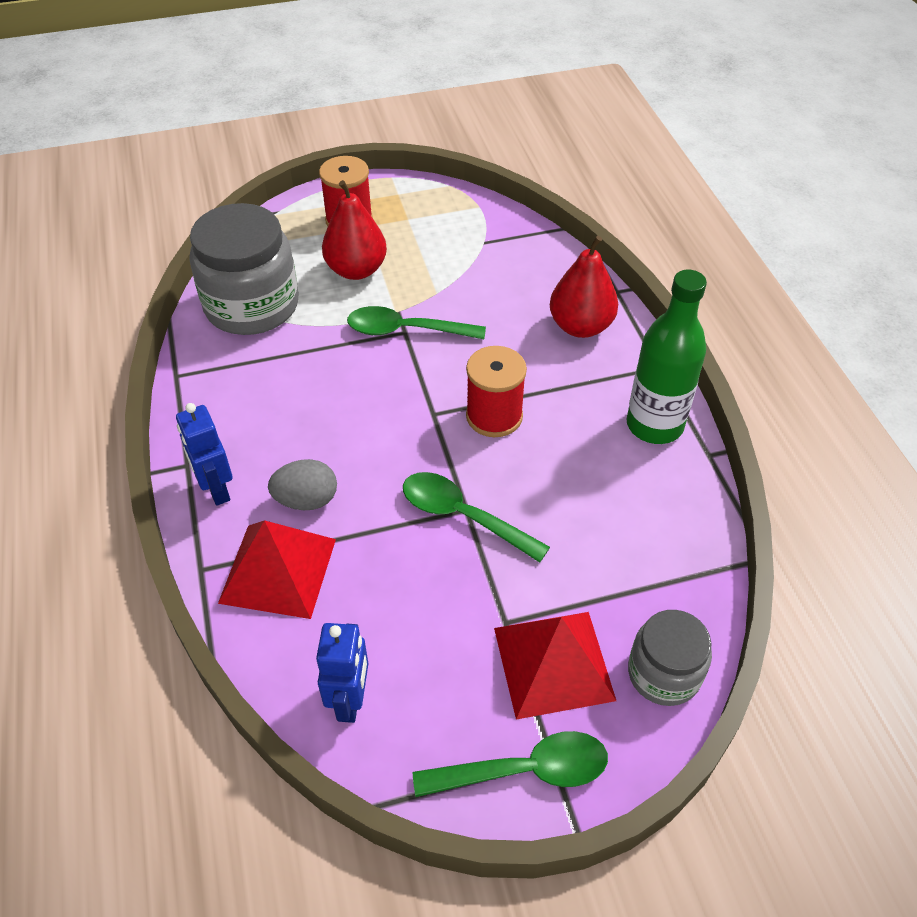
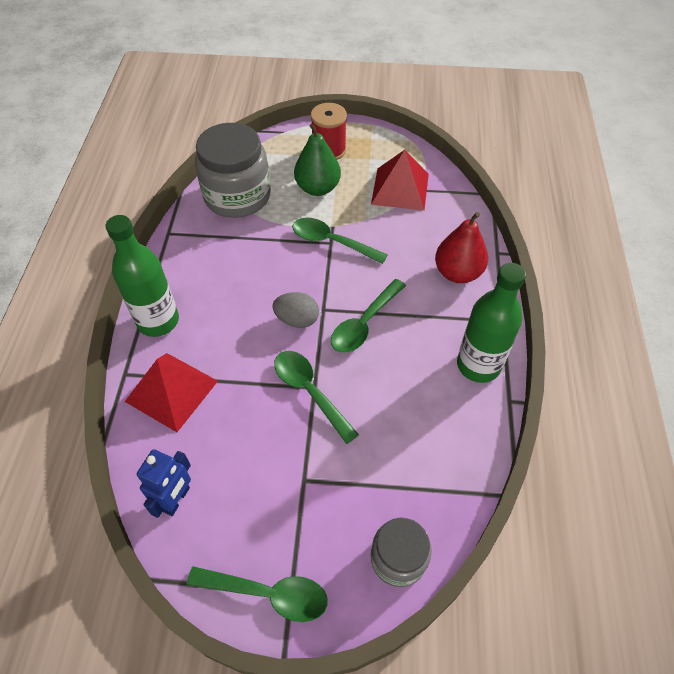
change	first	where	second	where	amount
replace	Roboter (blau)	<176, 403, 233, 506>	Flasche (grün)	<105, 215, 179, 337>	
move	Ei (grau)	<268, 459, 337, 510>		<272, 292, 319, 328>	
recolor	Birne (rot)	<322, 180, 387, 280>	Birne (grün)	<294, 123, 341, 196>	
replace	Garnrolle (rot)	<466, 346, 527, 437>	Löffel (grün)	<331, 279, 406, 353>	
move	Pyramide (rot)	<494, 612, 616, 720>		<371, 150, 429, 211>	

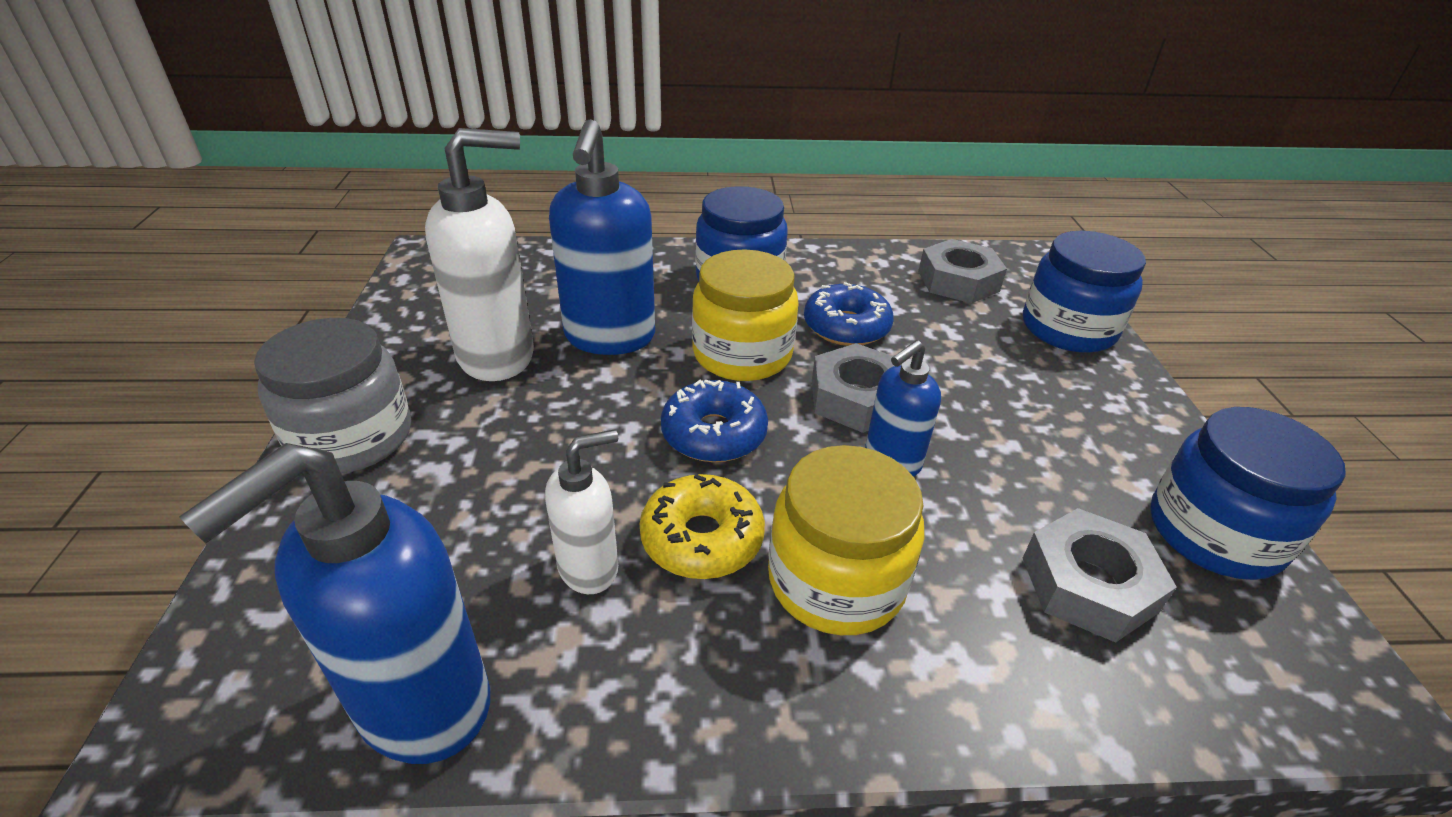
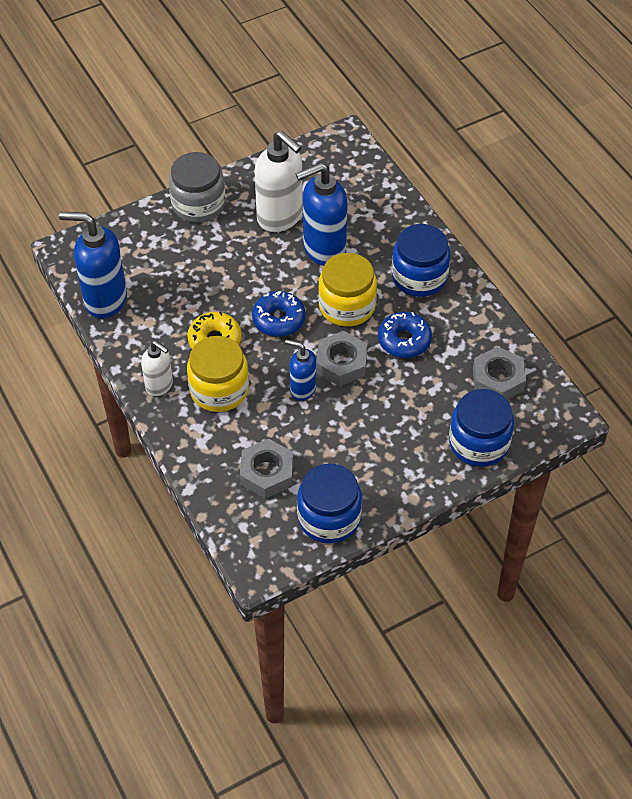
change	first	where	second	where	amount
move	Seifenspender (weiß)	<545, 429, 618, 594>		<141, 341, 173, 396>	

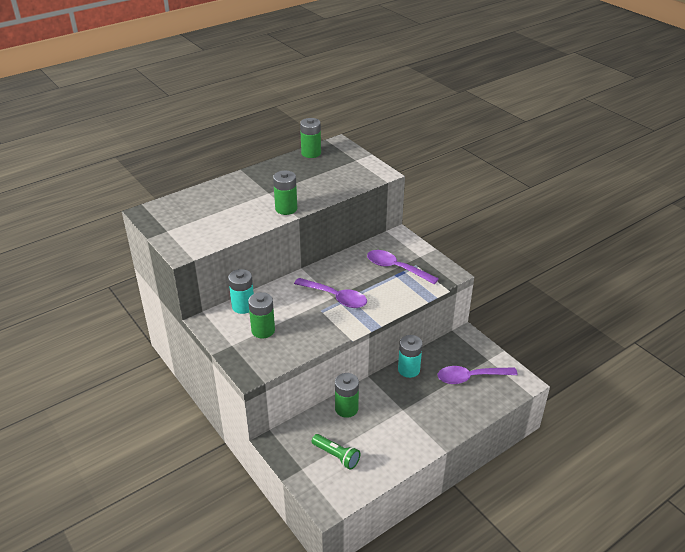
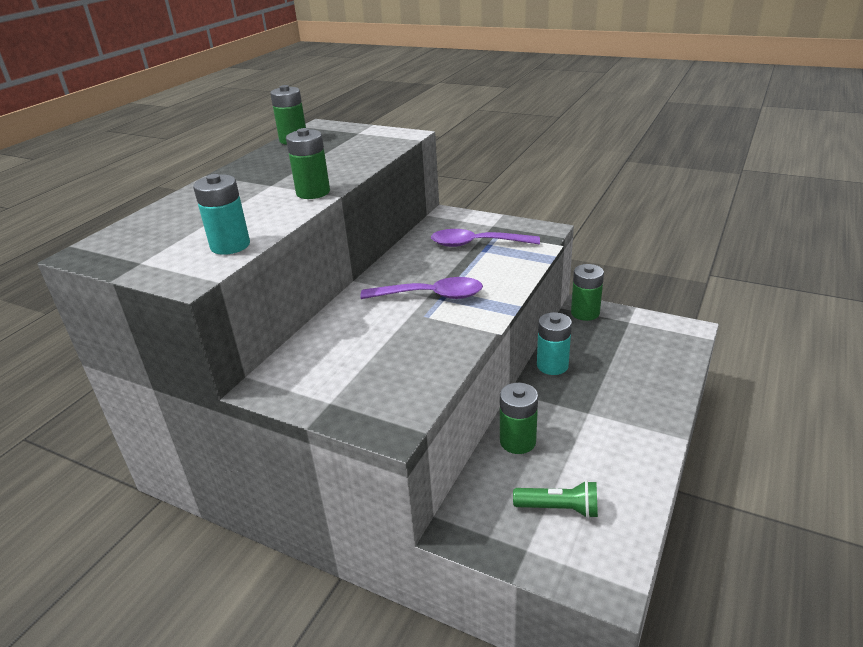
change	first	where	second	where	amount
move	Batterie (türkis)	<228, 269, 254, 314>		<193, 174, 250, 255>	
move	Batterie (grün)	<248, 292, 275, 339>		<571, 264, 604, 321>	
delete	Löffel (lila)	<438, 366, 518, 384>			

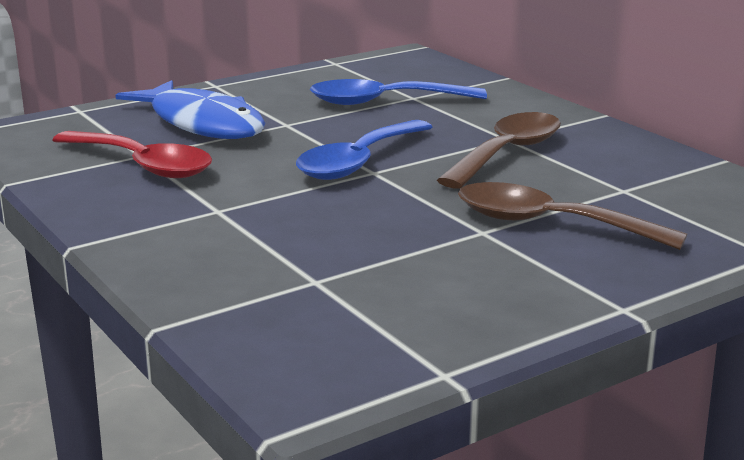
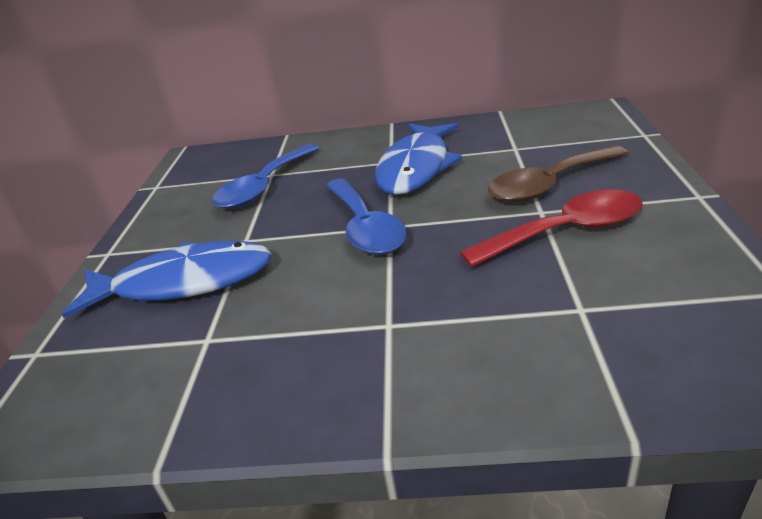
change	first	where	second	where	amount
move	Löffel (rot)	<52, 131, 213, 178>		<460, 189, 643, 267>	
replace	Löffel (braun)	<437, 112, 561, 189>	Fisch (blau)	<375, 123, 462, 195>	

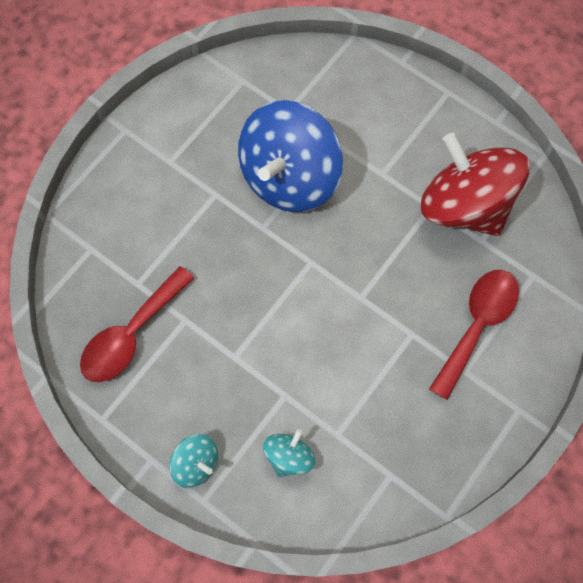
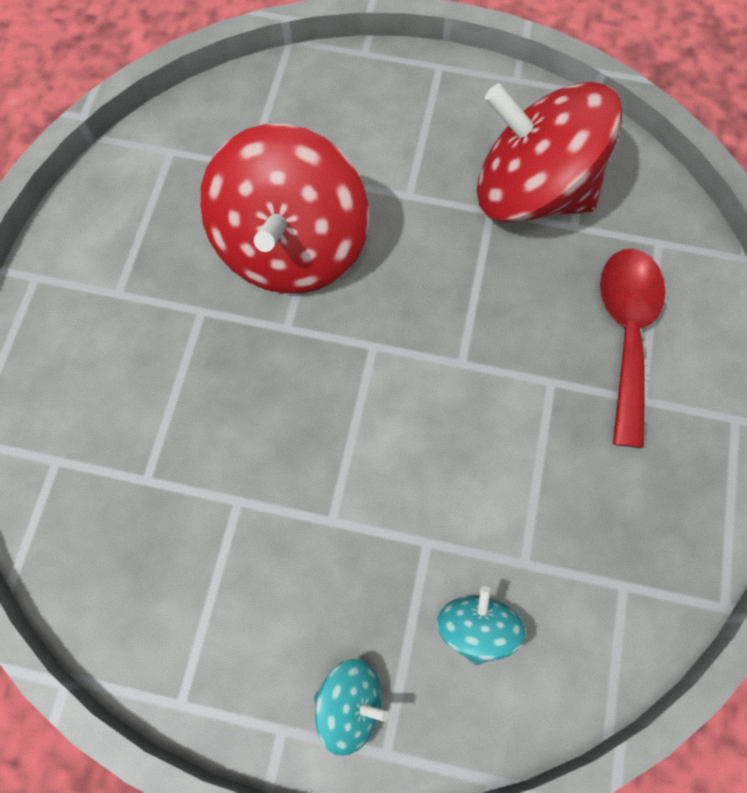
change	first	where	second	where	amount
delete	Löffel (rot)	<80, 266, 194, 382>			
recolor	Kreisel (blau)	<238, 100, 343, 212>	Kreisel (rot)	<200, 124, 369, 294>	

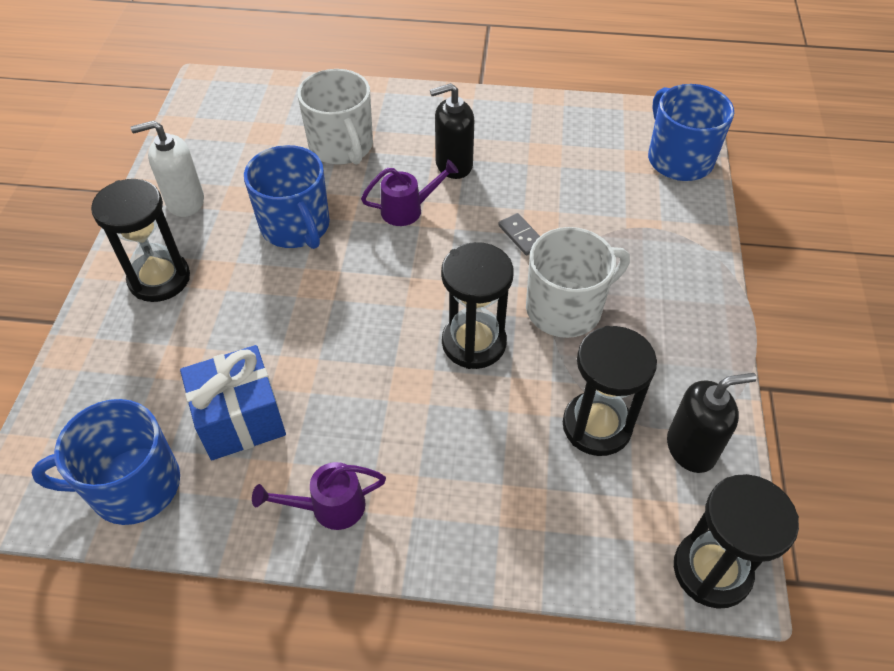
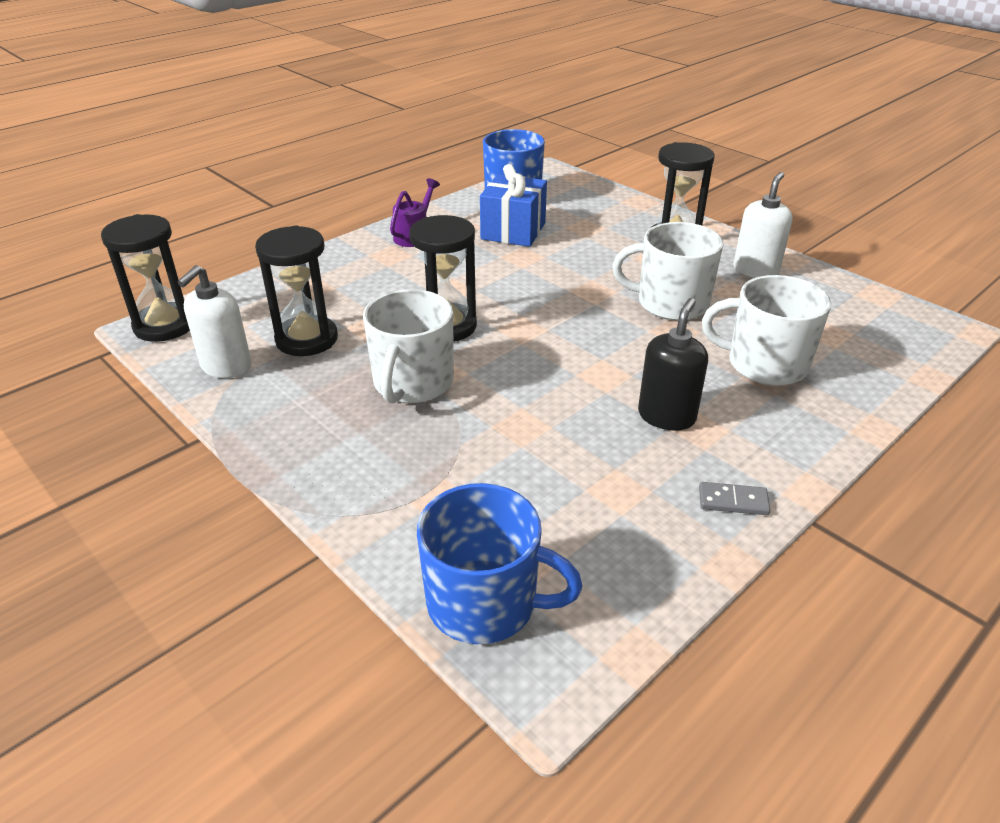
change	first	where	second	where	amount
recolor	Tasse (blau)	<244, 145, 330, 249>	Tasse (weiß)	<612, 222, 724, 321>	
delete	Gießkanne (lila)	<361, 160, 459, 226>			
move	Dominostein (grau)	<498, 213, 540, 255>		<699, 482, 770, 515>	
recolor	Seifenspender (schwarz)	<667, 373, 757, 473>	Seifenspender (weiß)	<178, 265, 251, 378>	

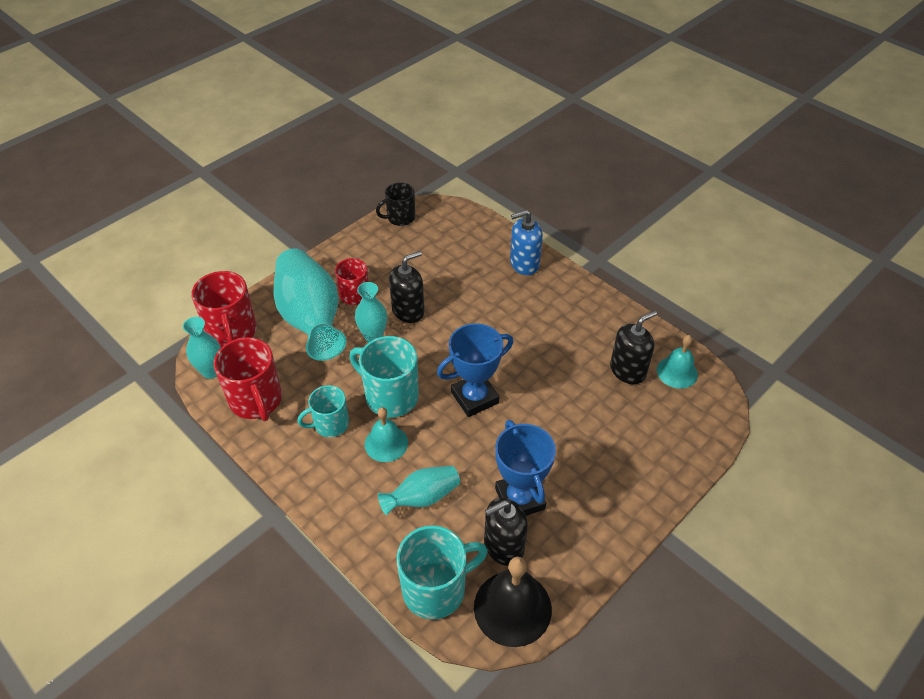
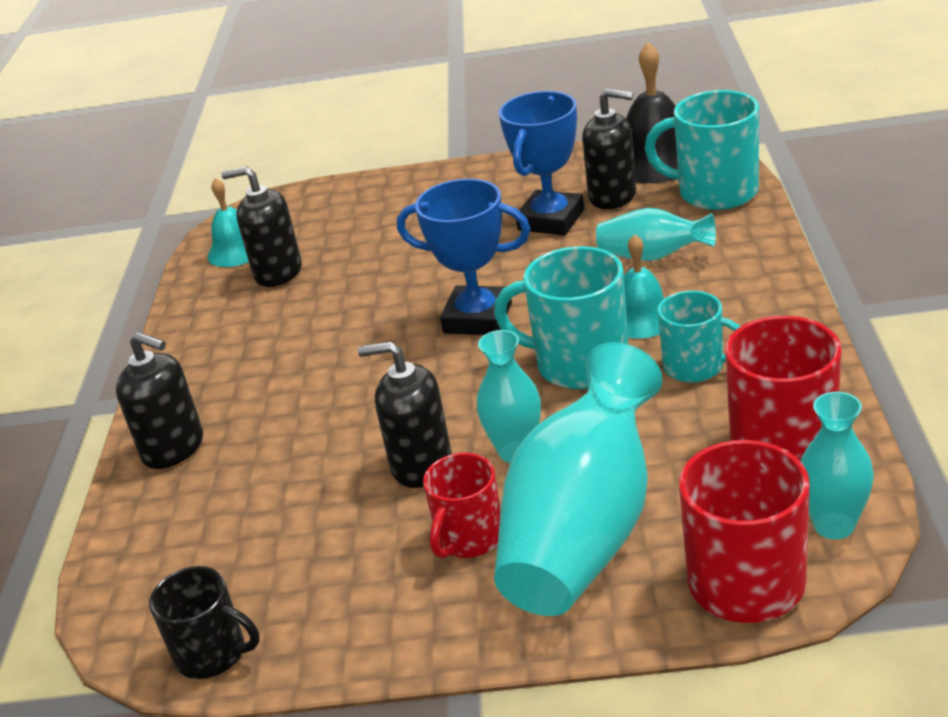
change	first	where	second	where	amount
rotate	Tasse (türkis)	<349, 336, 419, 418>		<494, 246, 628, 389>	120 degrees clockwise
recolor	Seifenspender (blau)	<510, 210, 543, 275>	Seifenspender (schwarz)	<116, 332, 203, 469>	

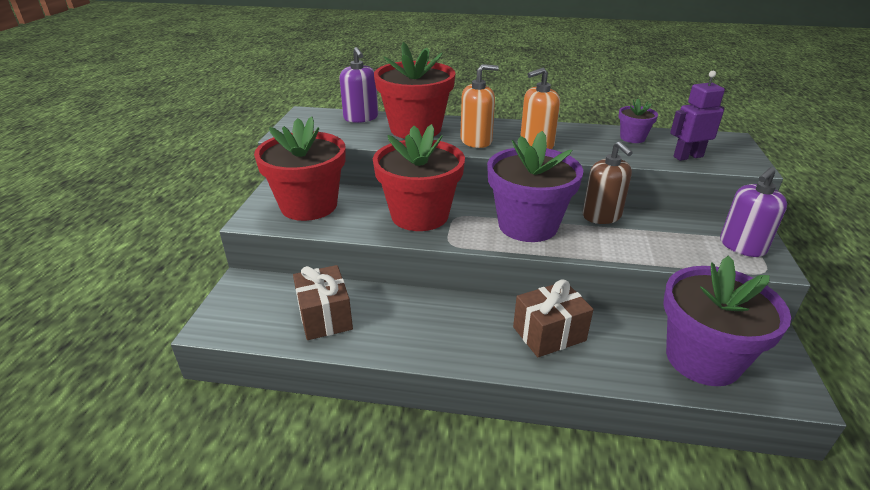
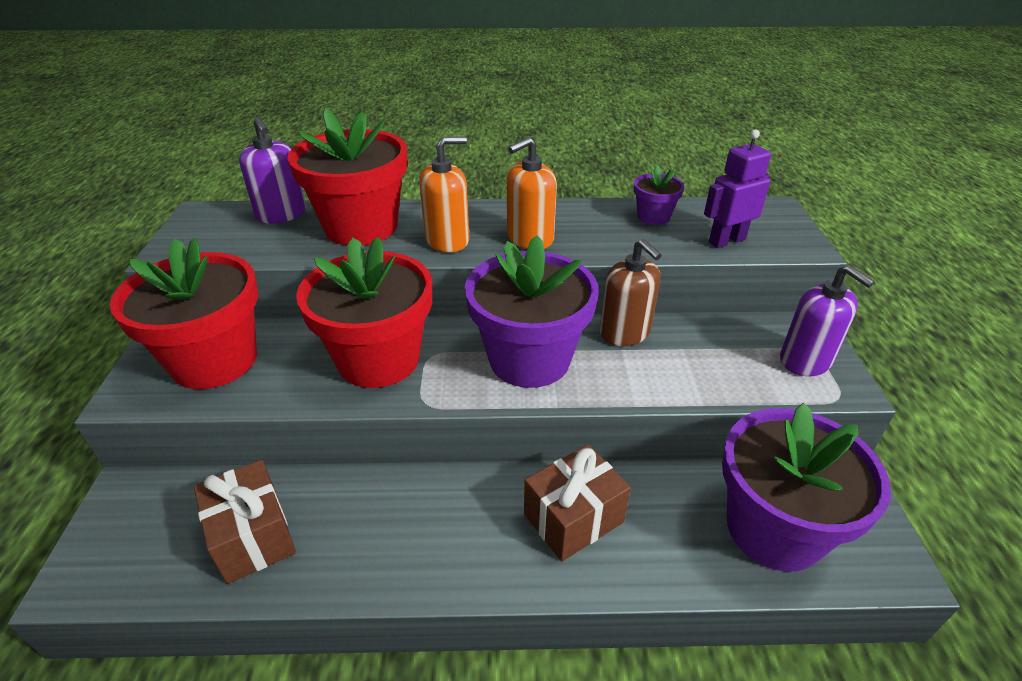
change	first	where	second	where	amount
rotate	Seifenspender (lila)	<720, 167, 787, 257>		<780, 265, 875, 376>	75 degrees counterclockwise

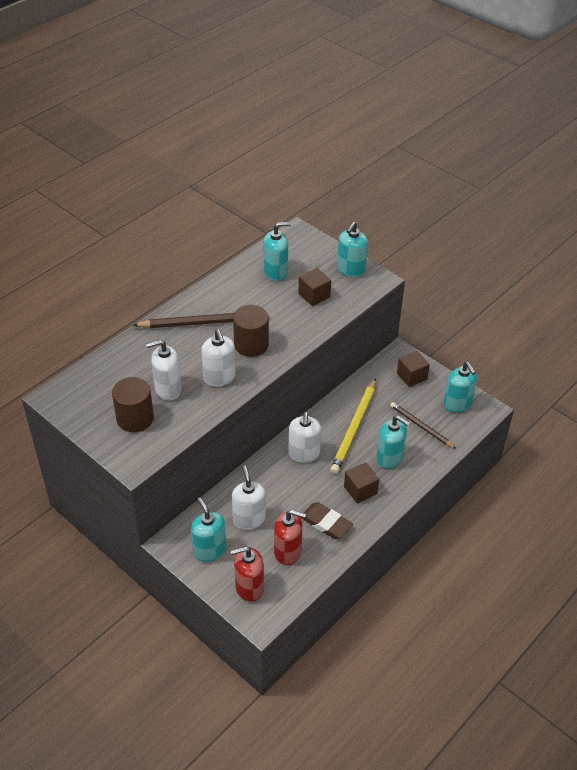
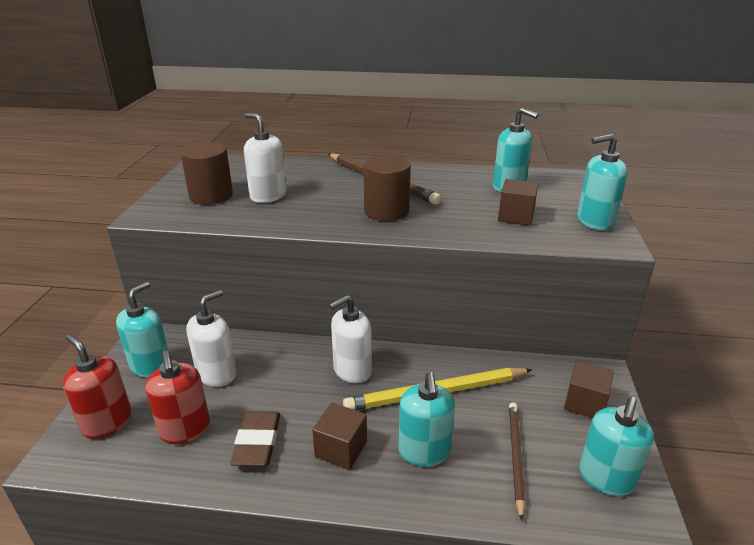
change	first	where	second	where	amount
delete	Seifenspender (weiß)	<201, 329, 236, 387>			

